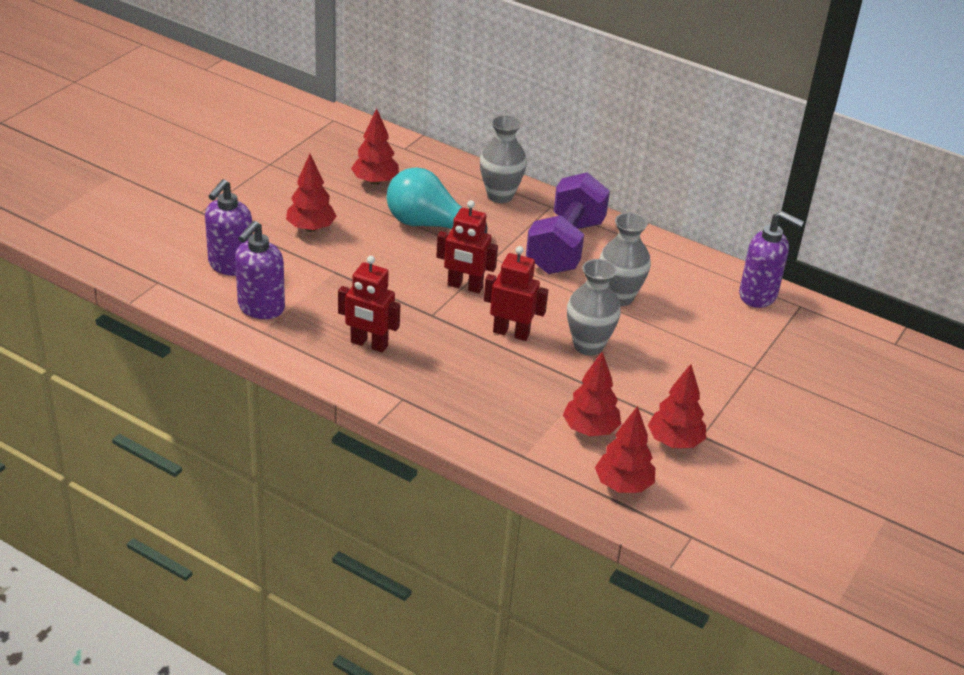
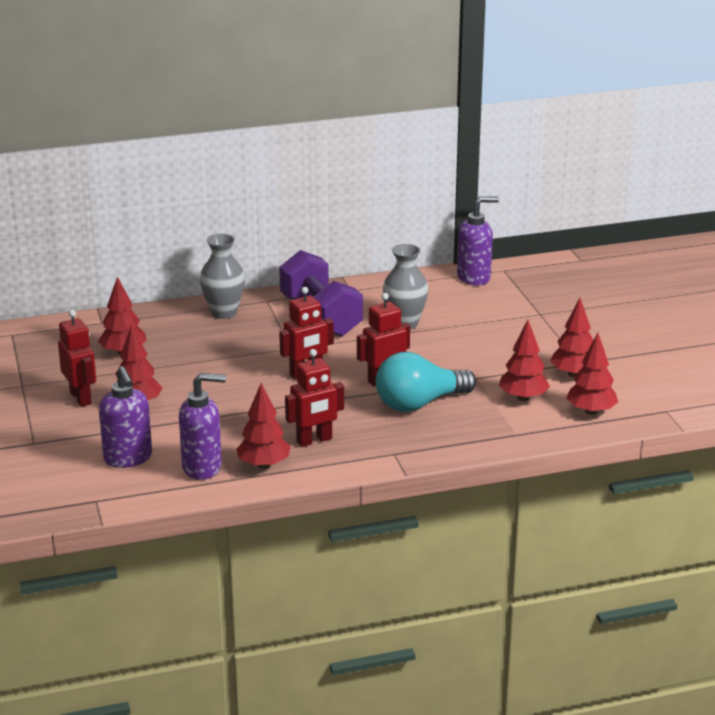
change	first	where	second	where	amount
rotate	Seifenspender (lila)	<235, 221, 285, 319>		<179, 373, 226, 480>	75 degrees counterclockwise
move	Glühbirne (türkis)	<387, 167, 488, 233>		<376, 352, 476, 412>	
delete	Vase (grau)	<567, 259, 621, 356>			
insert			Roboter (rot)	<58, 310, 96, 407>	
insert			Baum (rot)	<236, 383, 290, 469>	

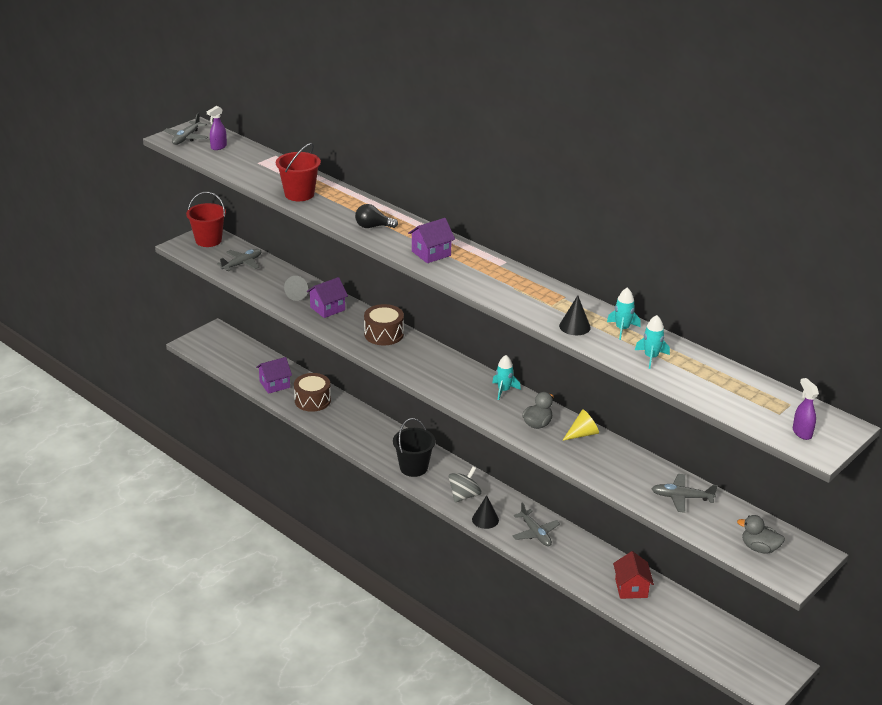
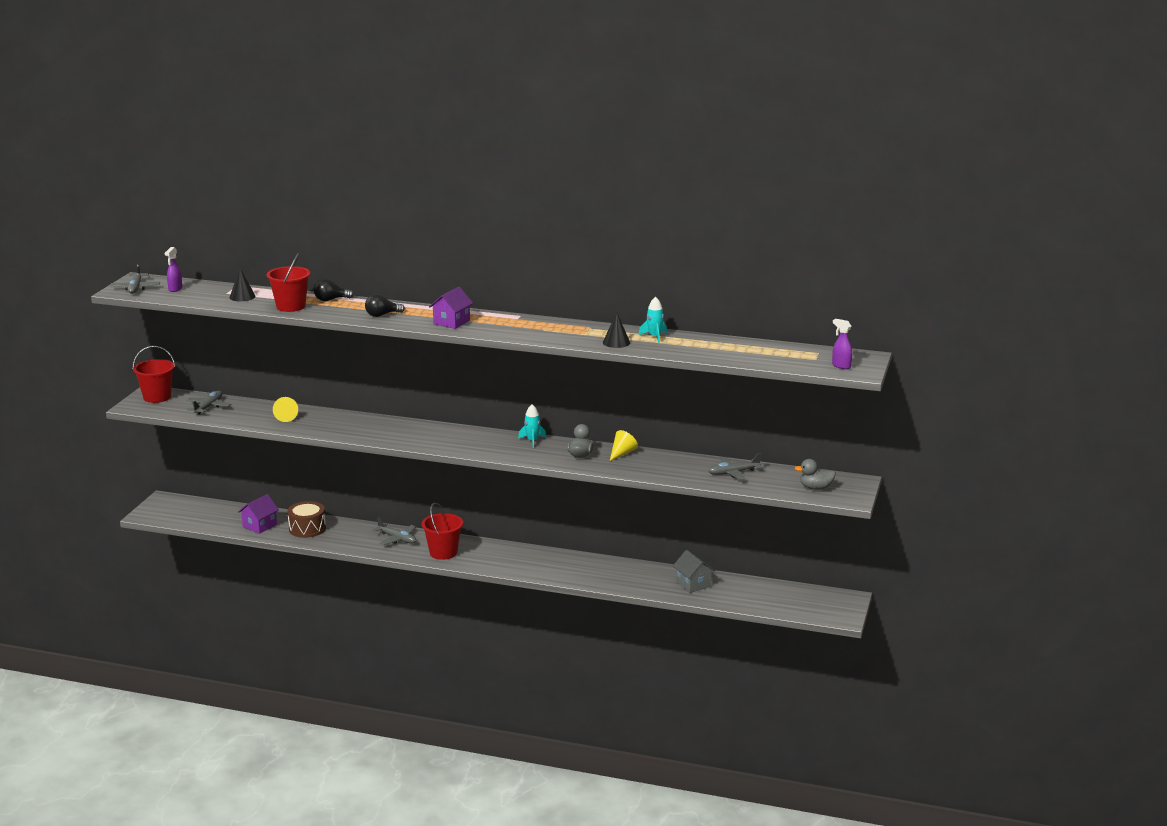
change	first	where	second	where	amount
recolor	Kegel (grau)	<284, 276, 308, 301>	Kegel (gelb)	<273, 397, 298, 422>	
delete	Haus (lila)	<307, 277, 348, 318>			
delete	Trommel (braun)	<364, 304, 404, 345>			
recolor	Eimer (schwarz)	<393, 418, 436, 477>	Eimer (rot)	<422, 503, 463, 560>	
delete	Kreisel (grau)	<449, 467, 482, 503>			
move	Kegel (schwarz)	<472, 495, 499, 529>		<229, 269, 256, 301>	
move	Flugzeug (grau)	<512, 503, 560, 546>		<373, 517, 416, 545>	
recolor	Haus (rot)	<613, 551, 654, 599>	Haus (grau)	<673, 550, 715, 593>	
delete	Rakete (türkis)	<635, 315, 670, 369>			
insert			Glühbirne (schwarz)	<314, 279, 354, 301>	

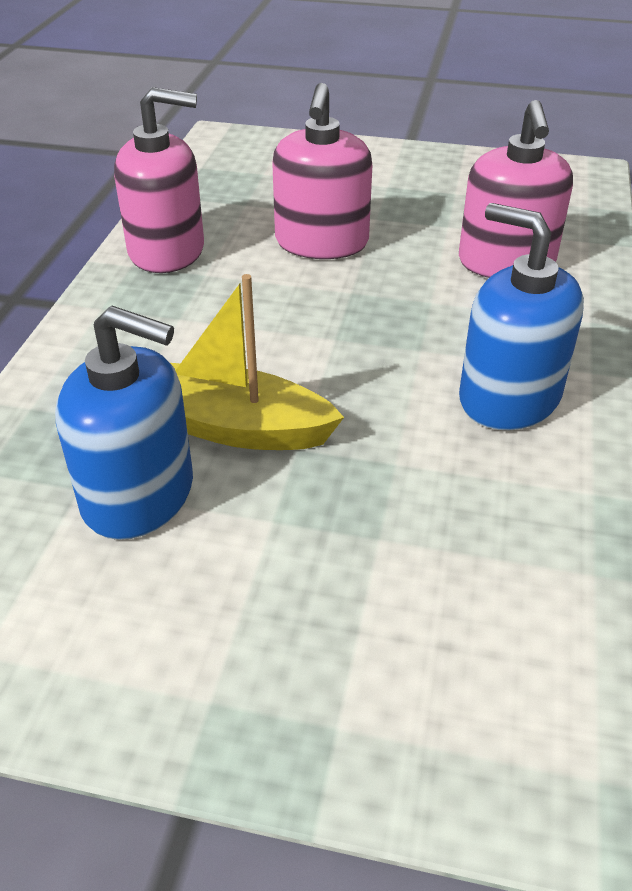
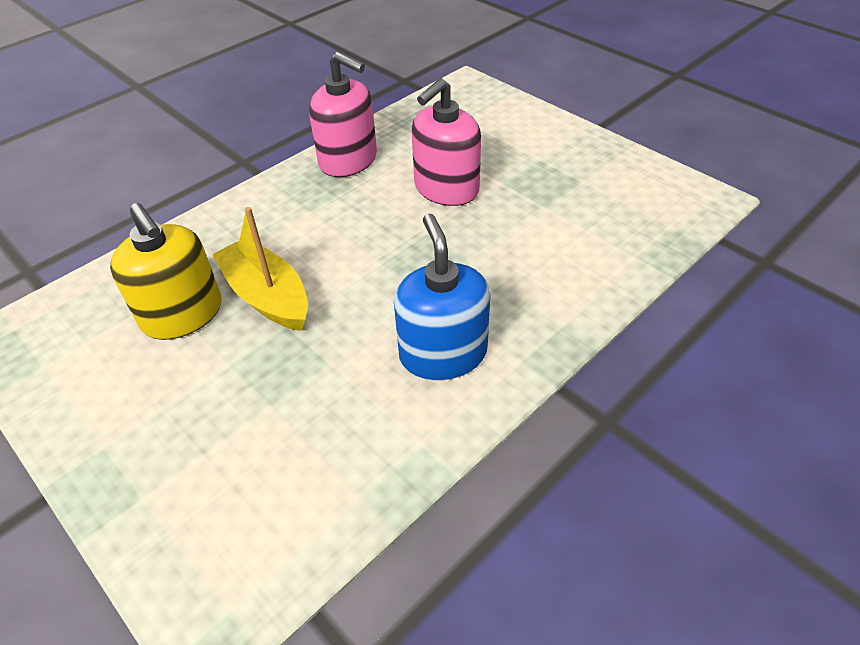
change	first	where	second	where	amount
recolor	Seifenspender (blau)	<55, 306, 193, 540>	Seifenspender (gelb)	<110, 203, 221, 340>	
delete	Seifenspender (rosa)	<459, 100, 573, 278>			

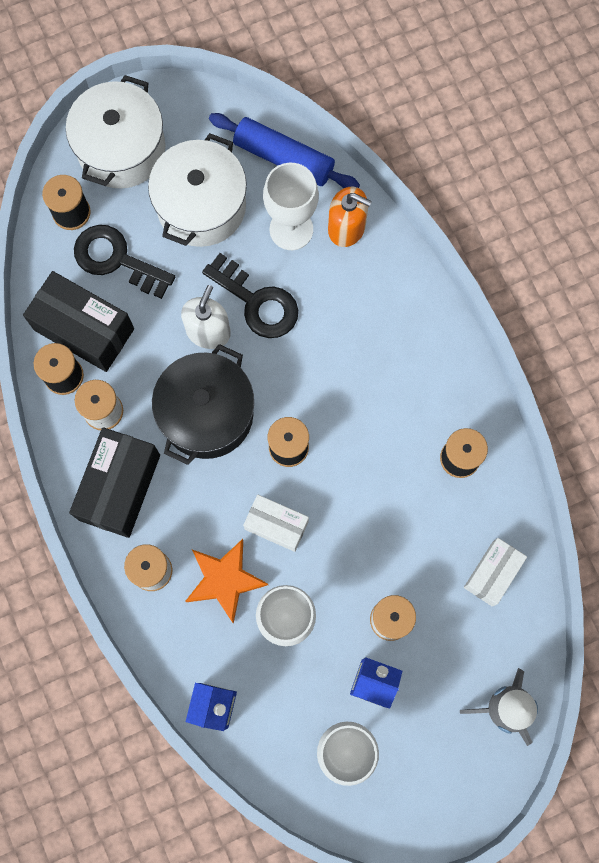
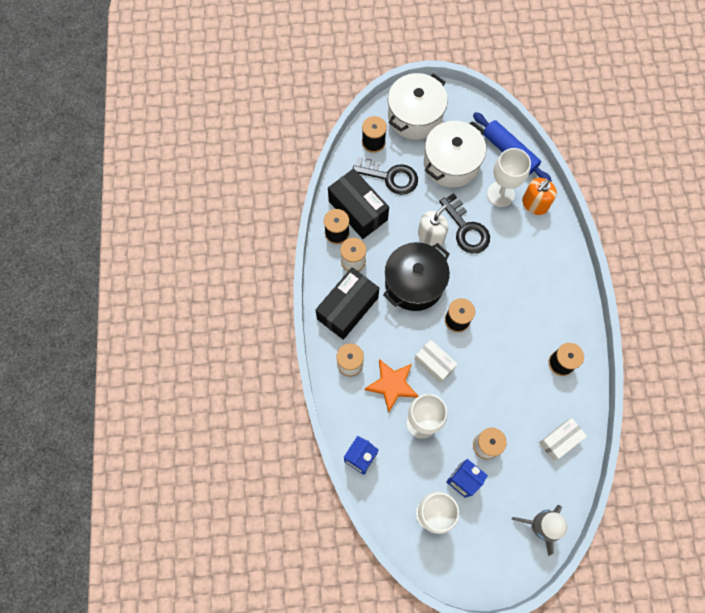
change	first	where	second	where	amount
rotate	Schlüssel (schwarz)	<74, 225, 175, 299>		<353, 157, 418, 195>	150 degrees clockwise
rotate	Seifenspender (orange)	<328, 187, 372, 247>		<522, 178, 557, 215>	90 degrees clockwise

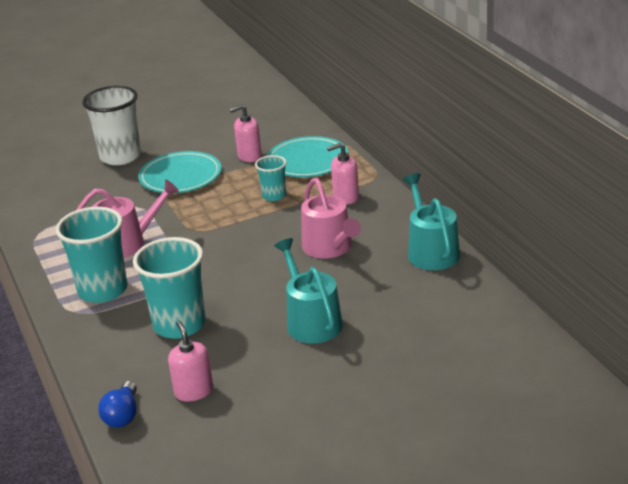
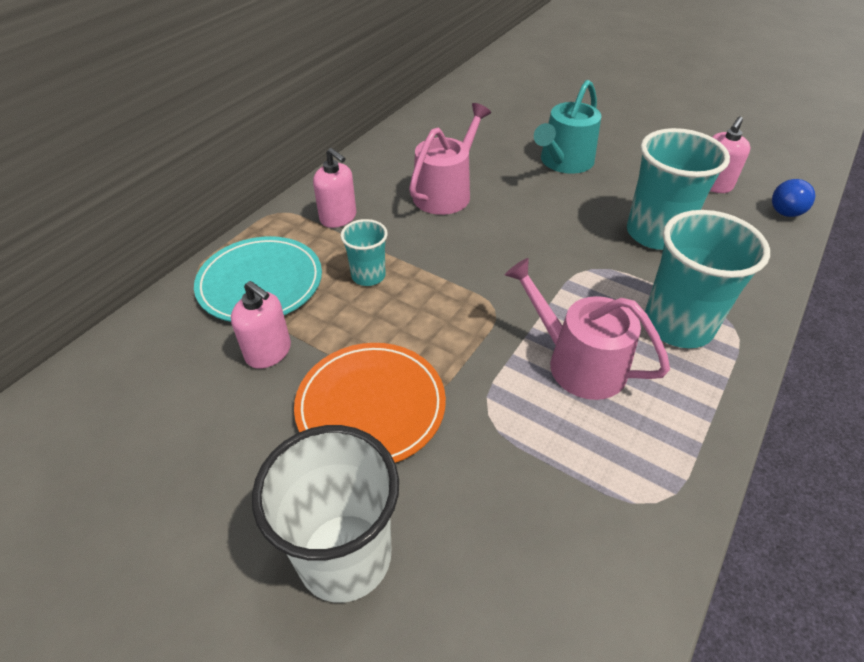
change	first	where	second	where	amount
rotate	Glühbirne (blau)	<98, 381, 137, 428>		<772, 179, 815, 217>	150 degrees clockwise
recolor	Teller (türkis)	<138, 151, 221, 193>	Teller (orange)	<294, 343, 446, 463>	
delete	Gießkanne (türkis)	<403, 173, 460, 270>			

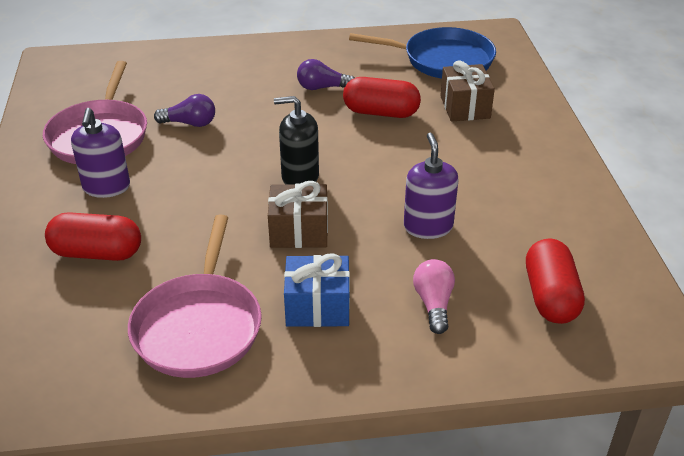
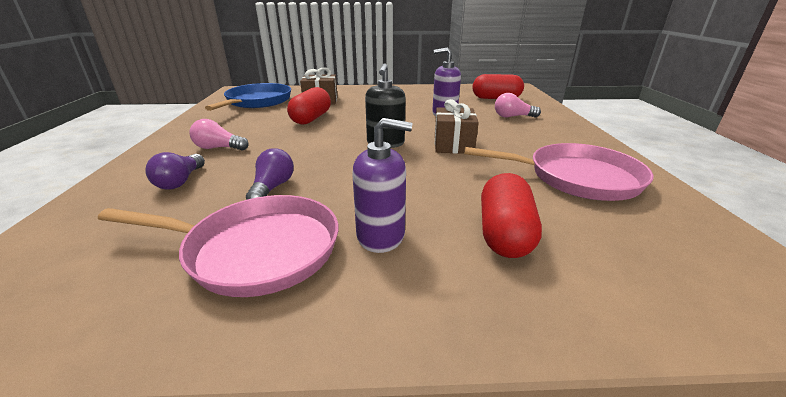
change	first	where	second	where	amount
delete	Geschenk (blau)	<284, 253, 350, 327>			
move	Glühbirne (lila)	<297, 59, 355, 90>		<145, 152, 205, 190>	
insert			Glühbirne (rosa)	<189, 119, 249, 150>	

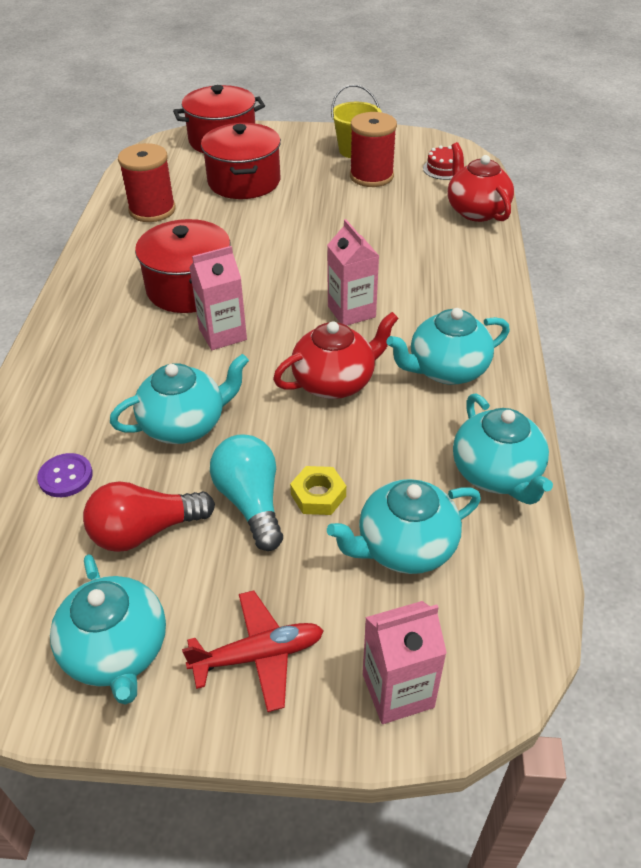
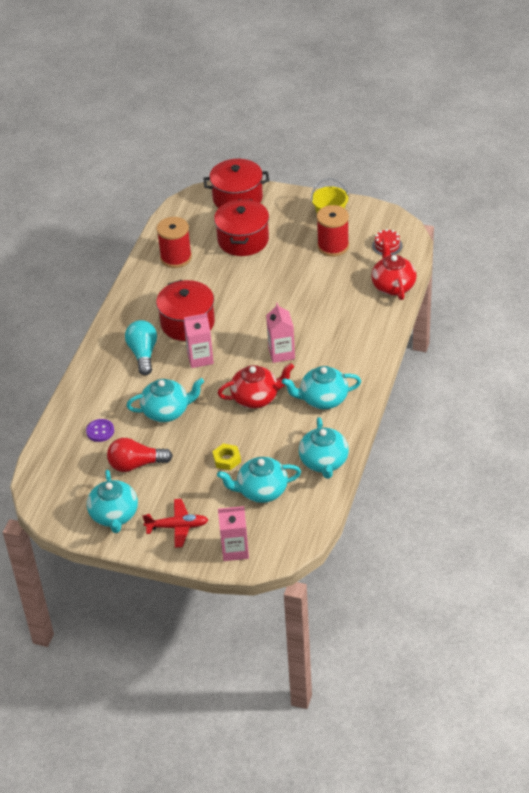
change	first	where	second	where	amount
move	Glühbirne (türkis)	<210, 434, 283, 551>		<125, 320, 157, 375>	

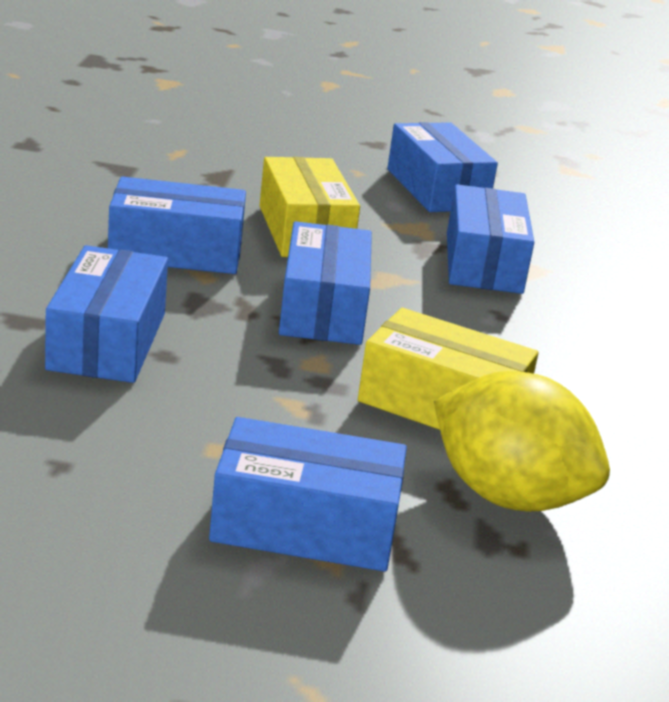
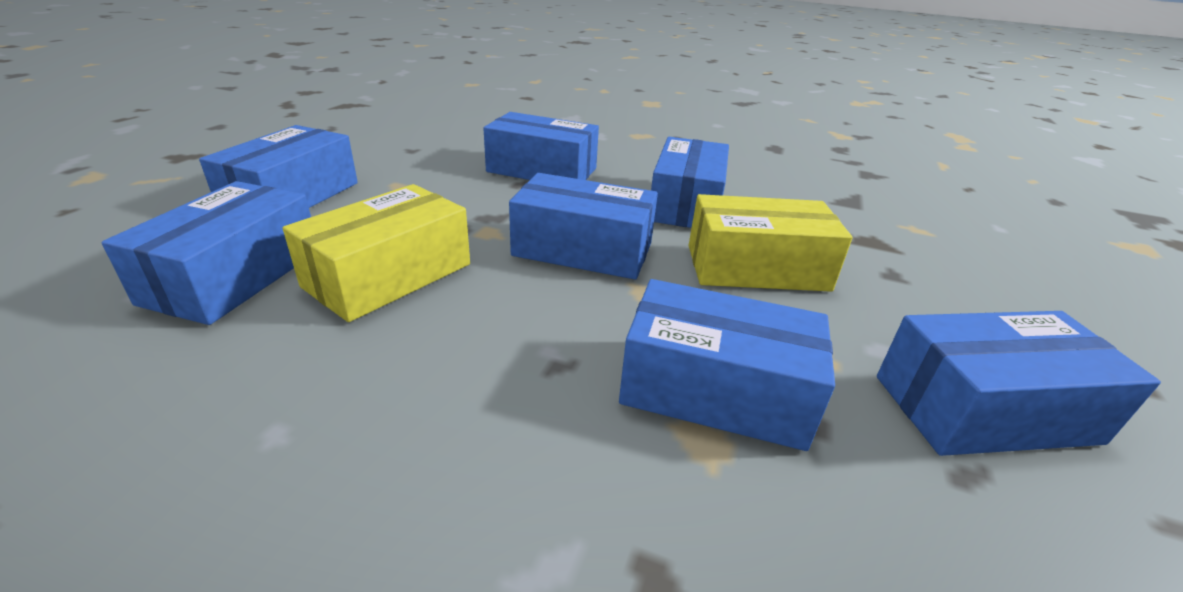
change	first	where	second	where	amount
replace	Zitrone (gelb)	<434, 371, 610, 512>	Schachtel (blau)	<101, 181, 311, 325>	

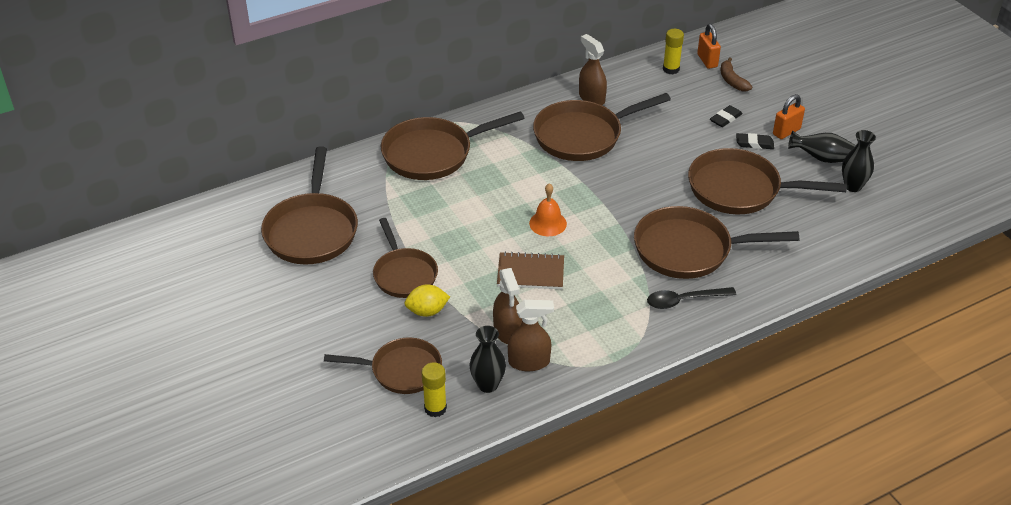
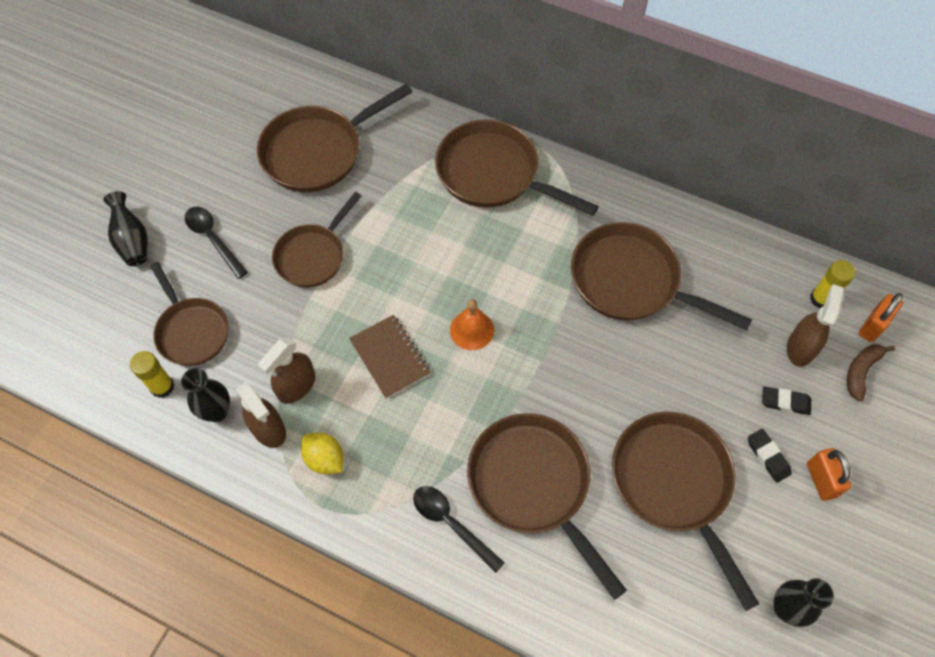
change	first	where	second	where	amount
move	Zitrone (gelb)	<404, 284, 450, 317>		<301, 433, 343, 474>	
move	Sprühflasche (braun)	<579, 34, 607, 105>		<787, 284, 844, 367>	
rotate	Vorhängeschloss (orange)	<773, 94, 805, 139>		<807, 448, 851, 501>	60 degrees clockwise
move	Vase (schwarz)	<788, 131, 856, 163>		<103, 191, 148, 266>	
insert			Löffel (schwarz)	<185, 207, 248, 279>	

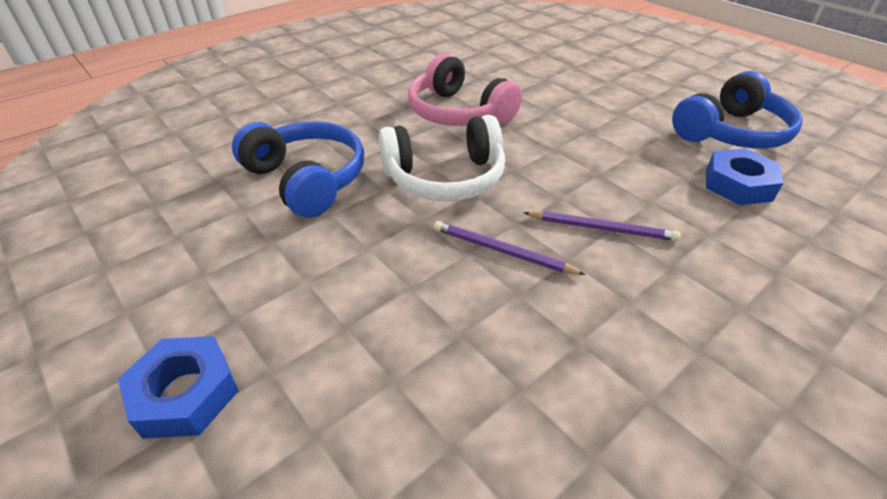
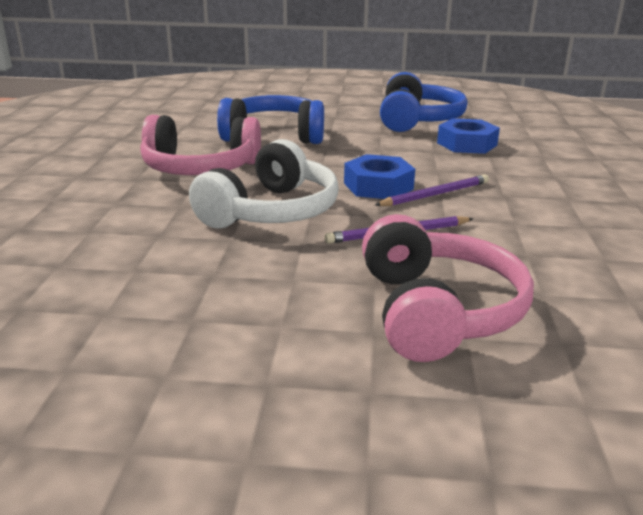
change	first	where	second	where	amount
move	Sechskantmutter (blau)	<118, 336, 239, 439>		<344, 154, 415, 199>	
move	Kopfhörer (blau)	<232, 121, 364, 218>		<217, 95, 324, 144>	
insert			Kopfhörer (rosa)	<362, 214, 534, 362>	

